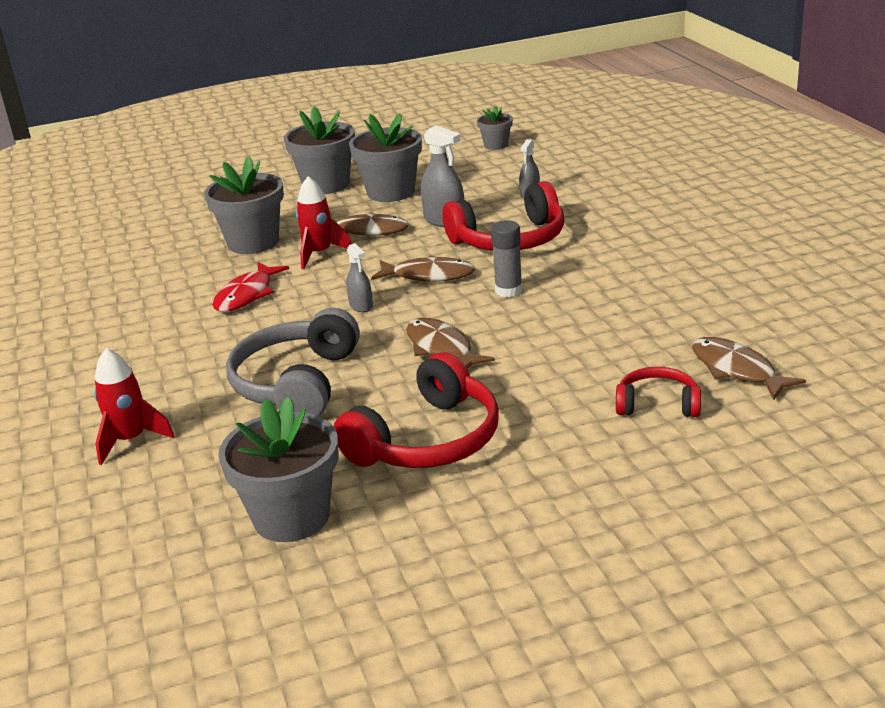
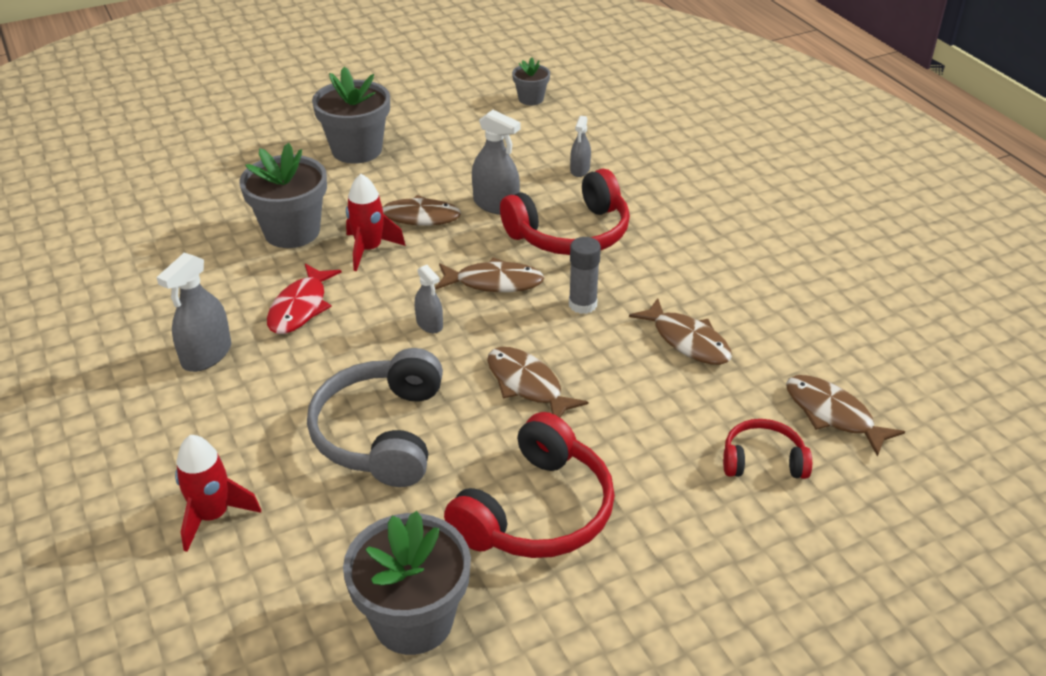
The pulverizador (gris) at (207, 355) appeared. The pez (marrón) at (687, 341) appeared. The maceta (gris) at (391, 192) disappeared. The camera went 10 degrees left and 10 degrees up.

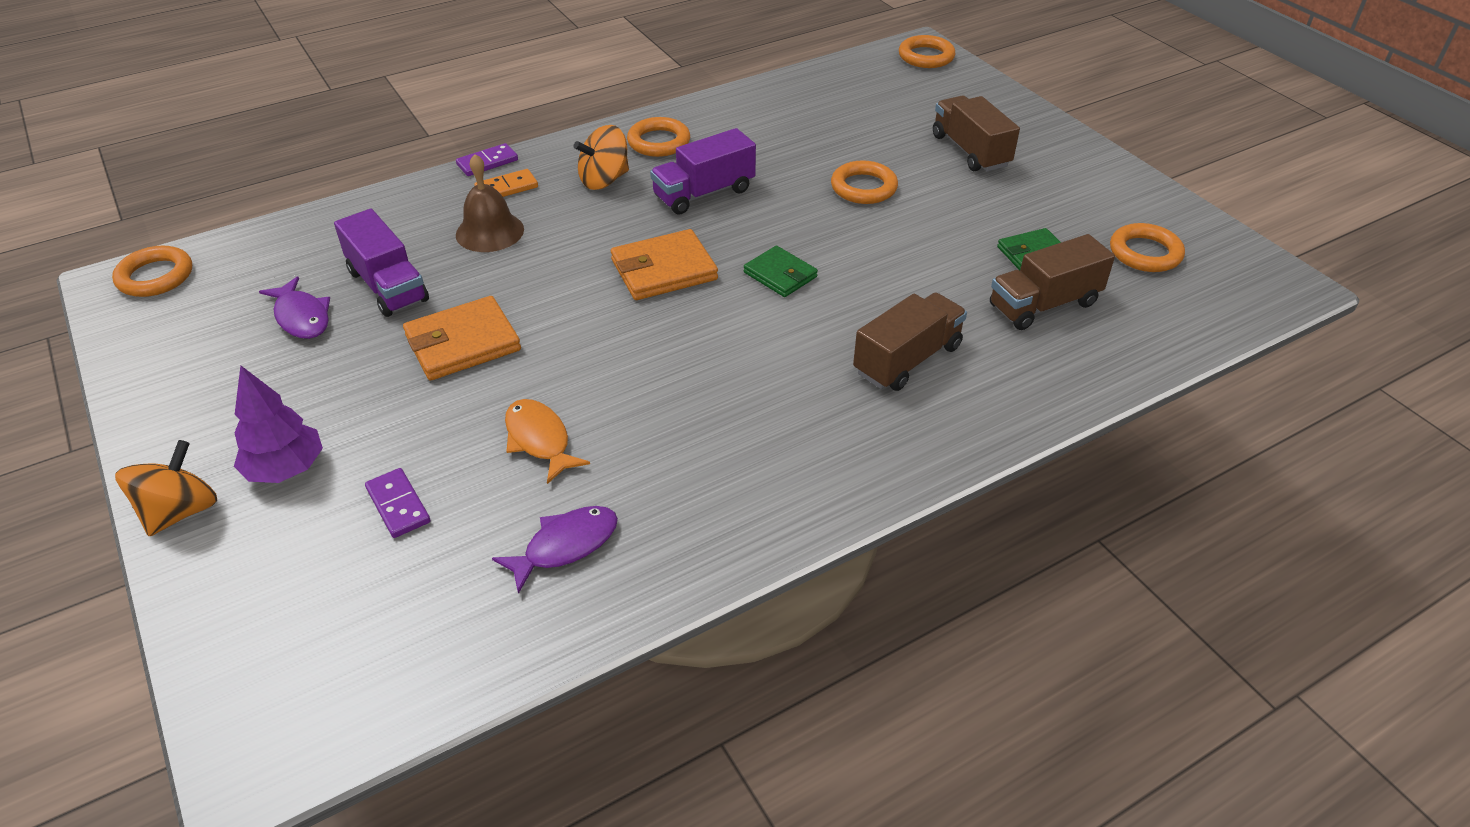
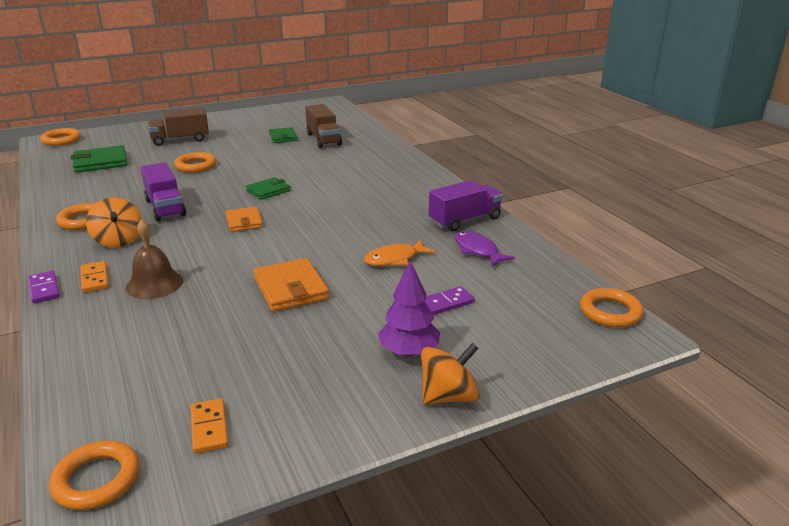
The cartera (verde) at (100, 162) appeared. The ficha de dominó (naranja) at (209, 428) appeared. The cartera (naranja) at (664, 270) changed to 0.65 times the size. The peonza (naranja) at (180, 511) turned 120 degrees clockwise. The camión (morado) moved from (388, 286) to (465, 220). The anillo (naranja) moved from (1145, 253) to (610, 312). The pez (morado) at (302, 317) disappeared. The camión (marrón) at (907, 359) disappeared. The camera went 85 degrees left and 15 degrees down.

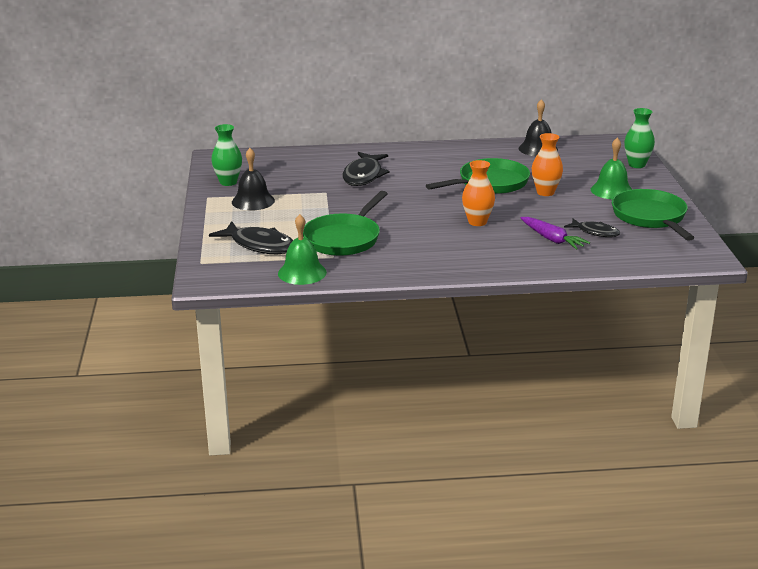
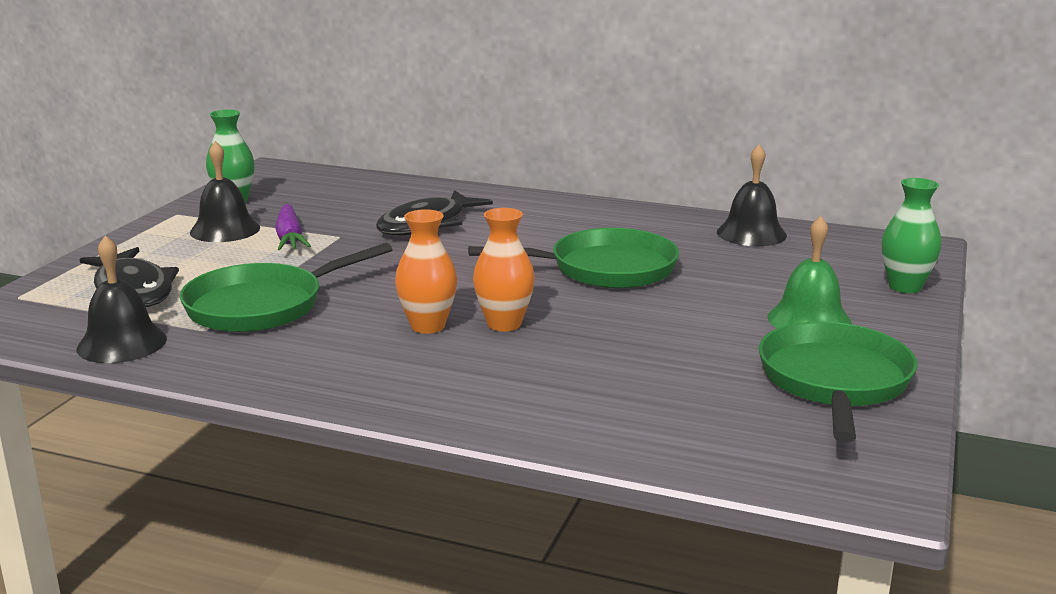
The campana (verde) at (302, 273) became the campana (negro) at (122, 343). The zanahoria (morado) moved from (552, 239) to (290, 237). The florero (naranja) moved from (545, 192) to (428, 326). The pez (negro) at (595, 232) disappeared. The camera went 25 degrees right and 5 degrees down.

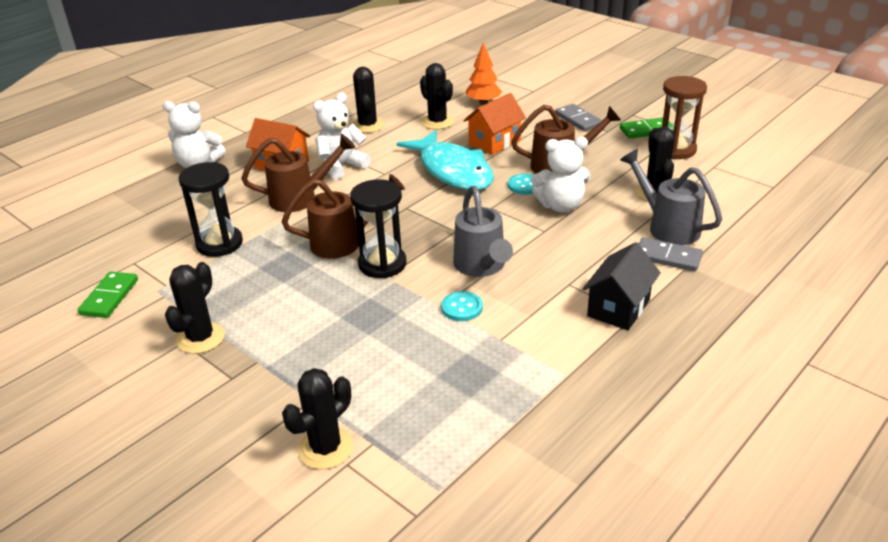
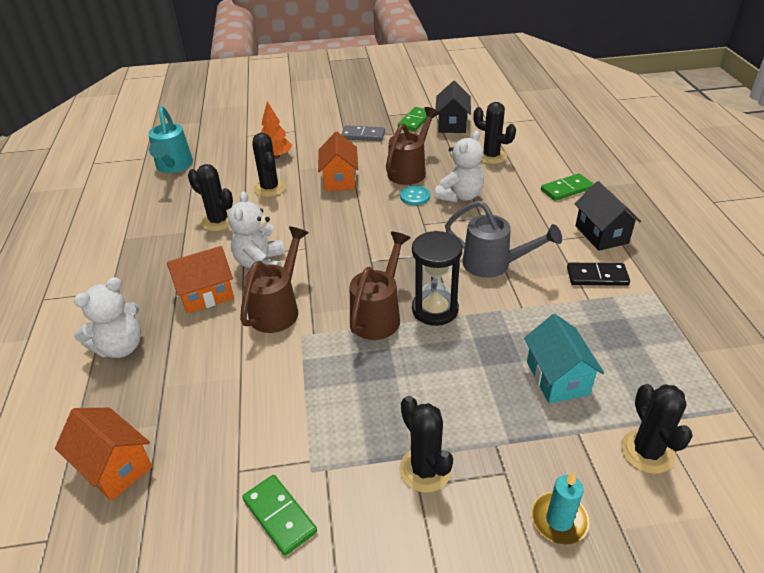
The casa (naranja) at (114, 467) appeared. The regadera (turquesa) at (173, 167) appeared. The cactus (negro) at (437, 122) turned 60 degrees clockwise. The reloj de arena (marrón) at (675, 149) was replaced by the casa (negro) at (452, 124). The casa (turquesa) at (557, 378) appeared. The vela (turquesa) at (559, 520) appeared. The ficha de dominó (gris) at (667, 257) became the ficha de dominó (verde) at (566, 189). The ficha de dominó (negro) at (597, 276) appeared. The reloj de arena (negro) at (219, 244) disappeared. The pez (turquesa) at (453, 171) disappeared. The botón (turquesa) at (462, 308) disappeared. The regadera (gris) at (667, 226) disappeared. The camera went 50 degrees left and 5 degrees up.

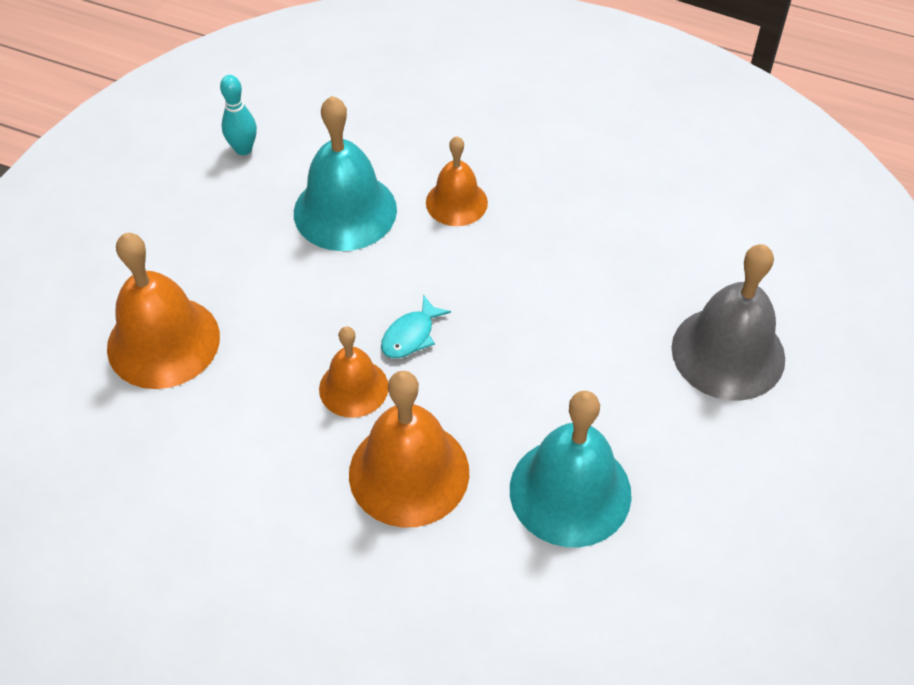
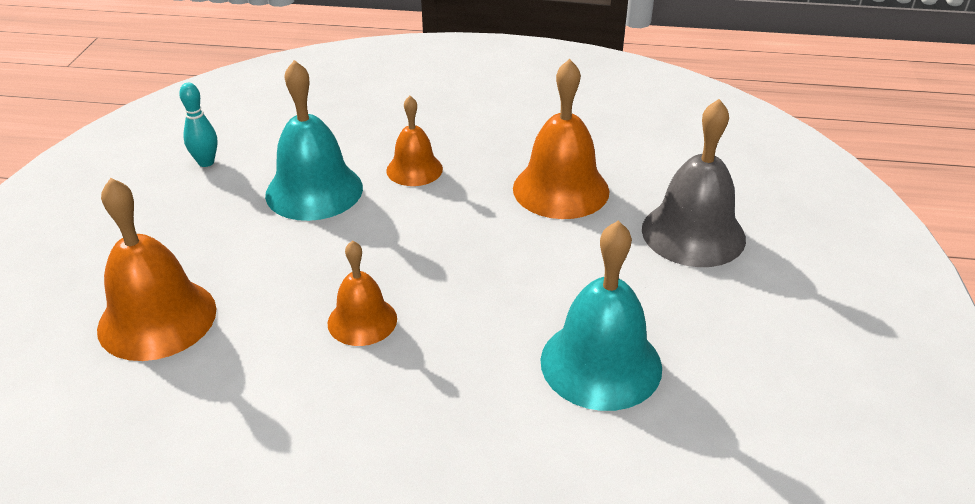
The campana (naranja) moved from (409, 472) to (561, 189). The pez (turquesa) at (411, 335) disappeared. The camera went 15 degrees left and 15 degrees down.

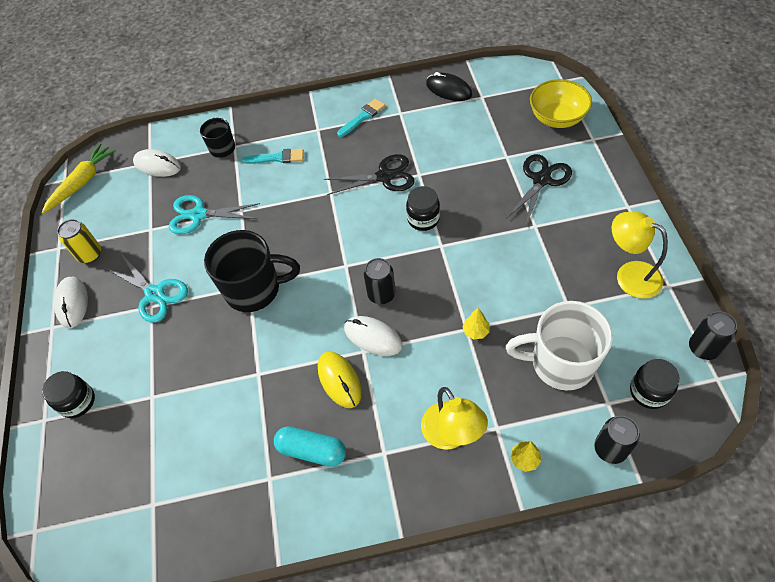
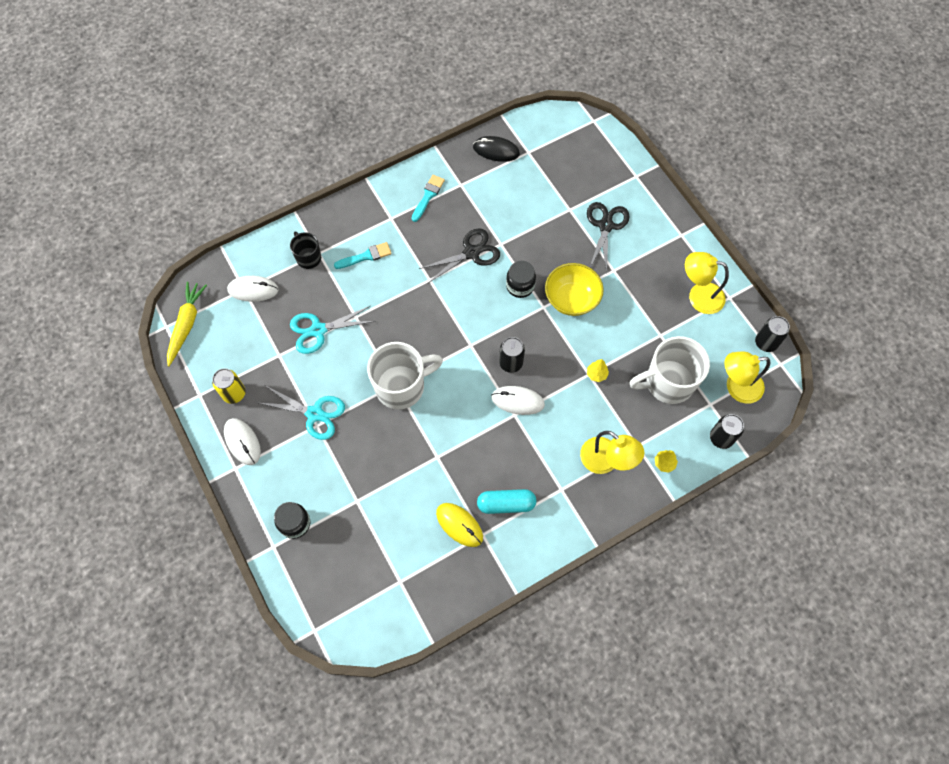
The taza (negro) at (254, 289) became the taza (blanco) at (401, 386). The ratón (amarillo) moved from (339, 380) to (459, 525). The cuenco (amarillo) moved from (557, 118) to (571, 299). The tarro (negro) at (649, 392) was replaced by the lámpara (amarillo) at (736, 387). The camera went 25 degrees left and 10 degrees up.

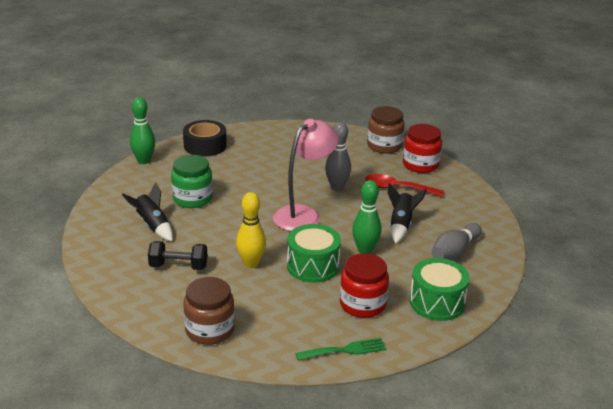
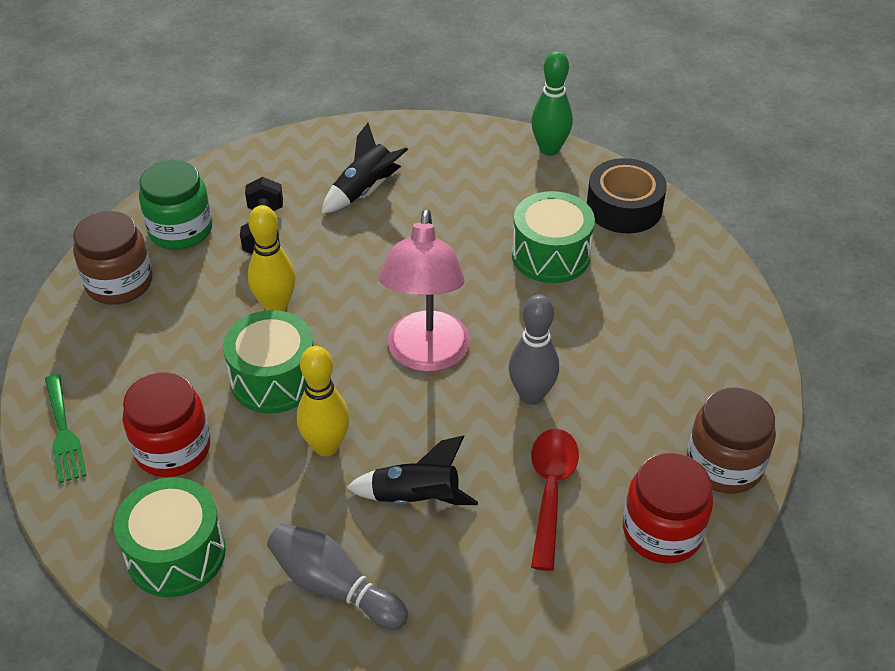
The tarro (verde) moved from (192, 199) to (180, 230). The bolo (verde) at (365, 250) became the bolo (amarillo) at (326, 446). The lámpara (rosa) at (303, 214) turned 60 degrees clockwise. The tambor (verde) at (551, 255) appeared. The camera went 85 degrees right and 15 degrees up.

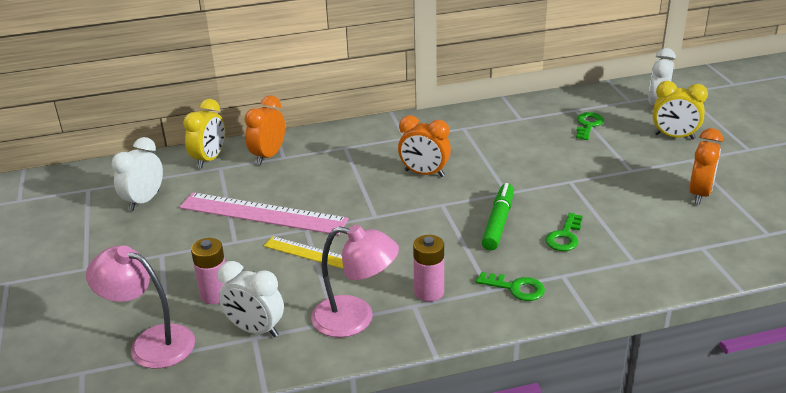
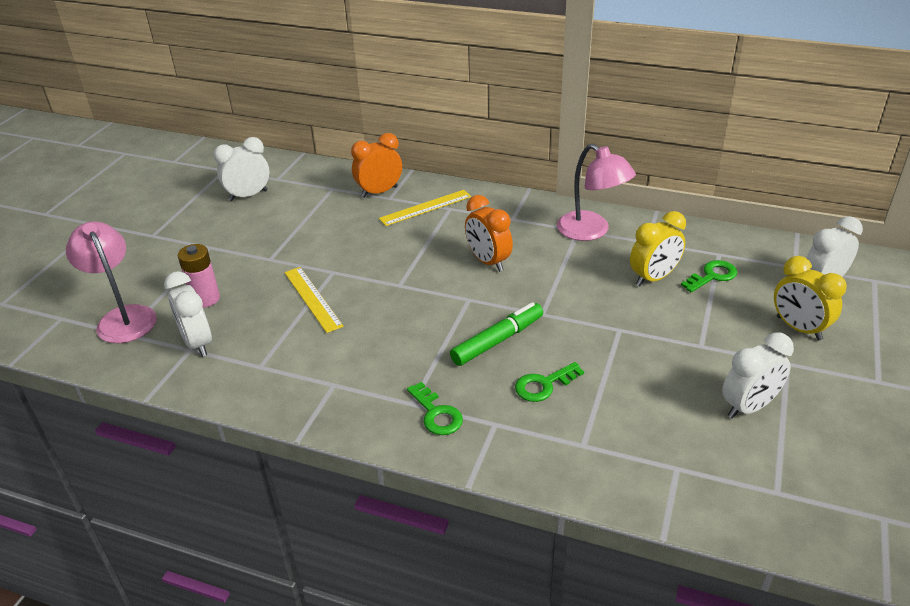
The regla (amarillo) at (425, 207) appeared. The lámpara (rosa) moved from (355, 319) to (591, 231). The despertador (amarillo) moved from (209, 159) to (653, 278). The despertador (naranja) at (700, 194) became the despertador (blanco) at (748, 407). The regla (rosa) at (262, 214) disappeared. The pila (rosa) at (429, 292) disappeared. The camera went 35 degrees right and 5 degrees up.

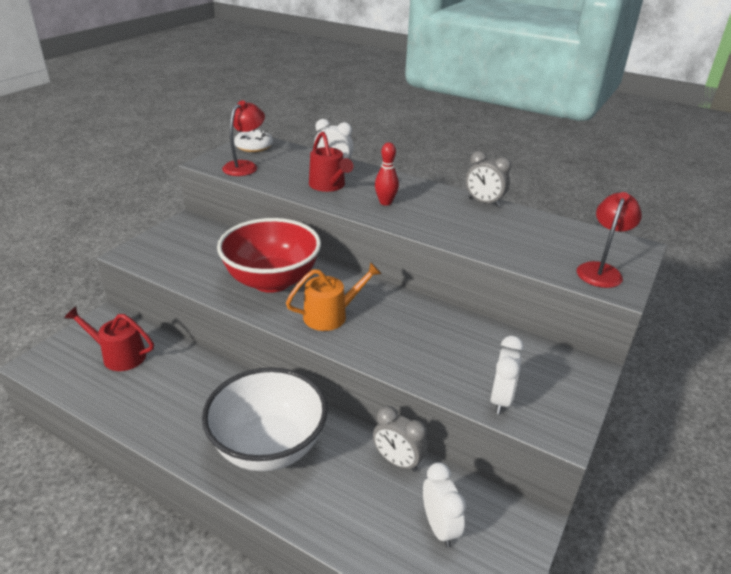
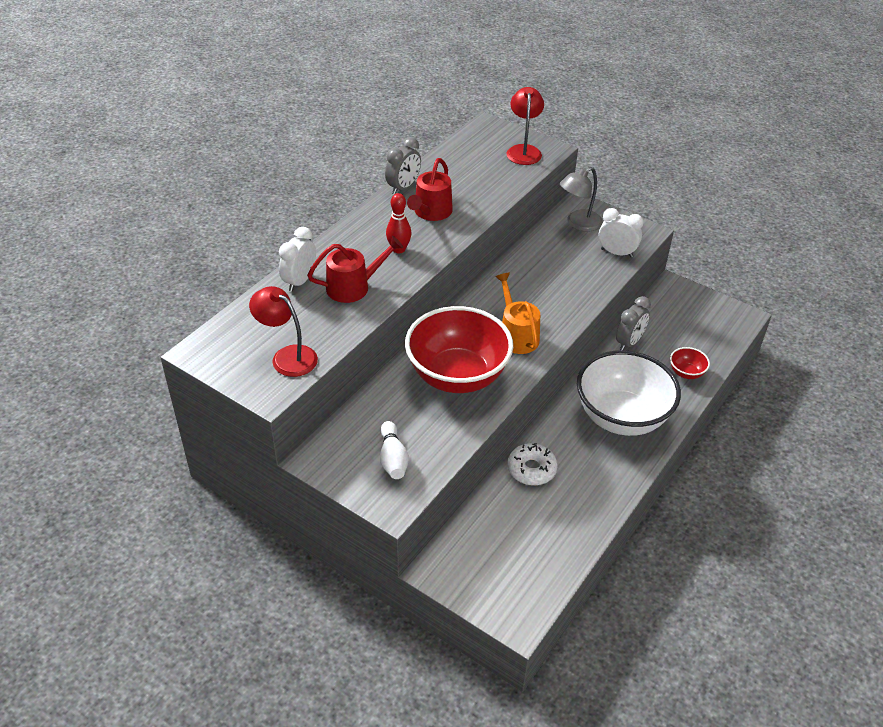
The bolo (blanco) at (393, 459) appeared. The regadera (rojo) moved from (119, 355) to (431, 212). The lámpara (rojo) at (601, 270) turned 60 degrees clockwise. The rosquilla (blanco) moved from (254, 146) to (531, 469). The lámpara (gris) at (578, 224) appeared. The cuenco (rojo) at (686, 373) appeared. The despertador (blanco) at (439, 527) disappeared. The camera went 85 degrees left and 10 degrees up.

